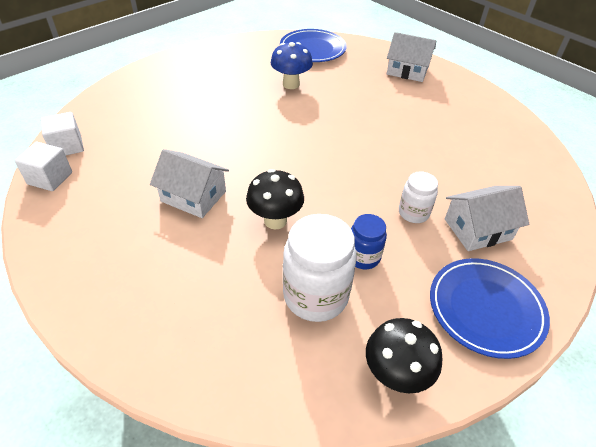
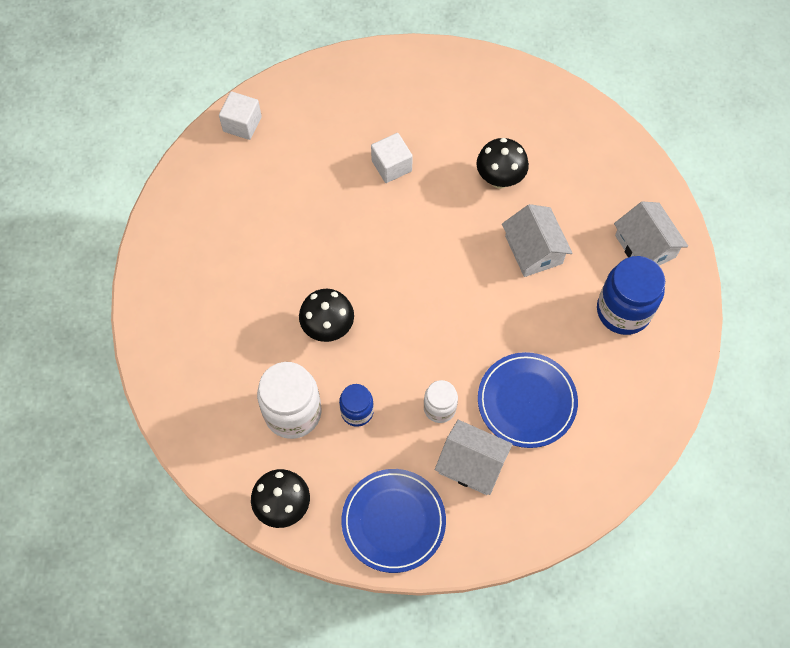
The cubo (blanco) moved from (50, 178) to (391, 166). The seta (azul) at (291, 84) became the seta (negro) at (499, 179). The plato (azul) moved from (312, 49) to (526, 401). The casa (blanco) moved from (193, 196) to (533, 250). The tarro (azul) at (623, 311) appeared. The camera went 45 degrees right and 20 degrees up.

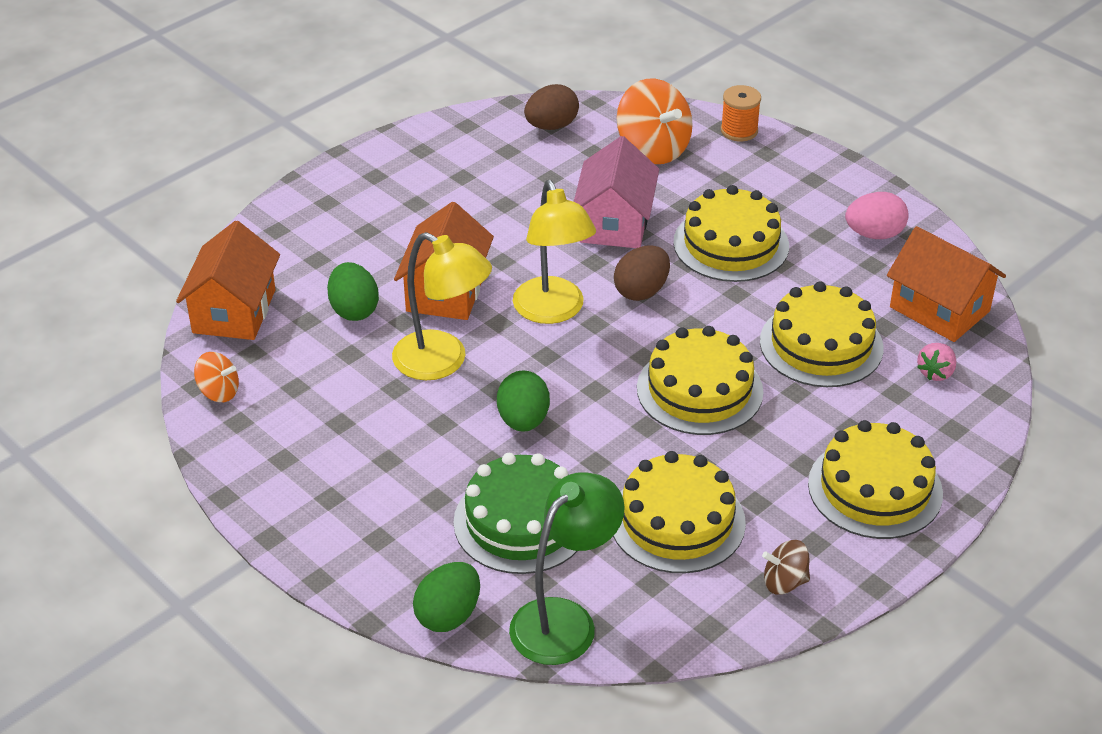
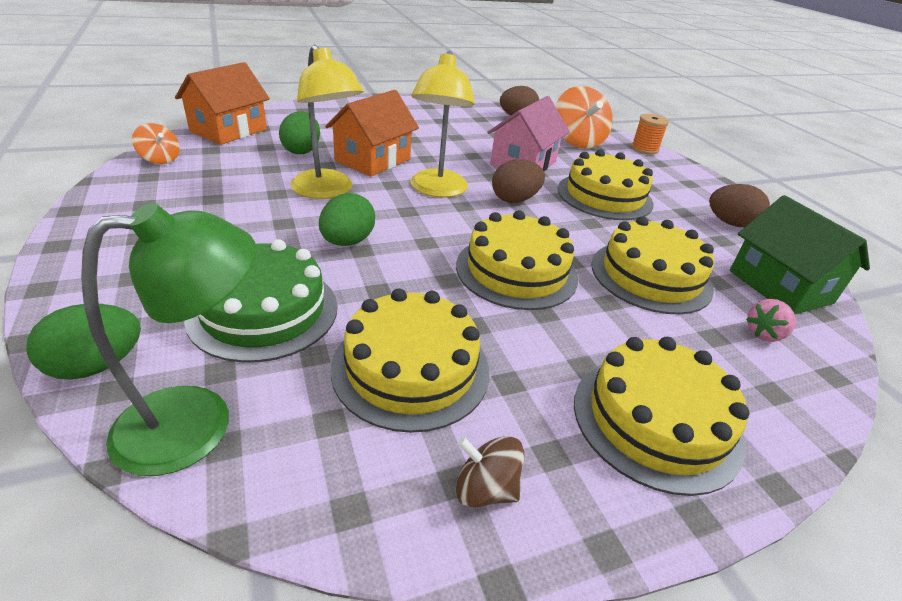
The huevo (rosa) at (874, 234) became the huevo (marrón) at (730, 223). The casa (naranja) at (939, 309) became the casa (verde) at (780, 287). The camera went 20 degrees right and 5 degrees down.

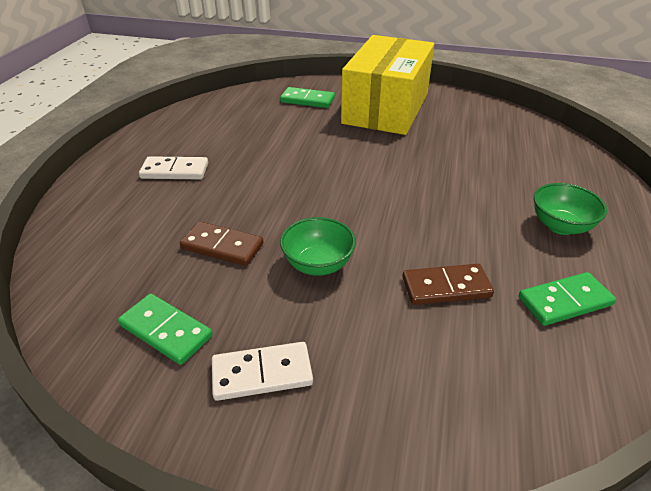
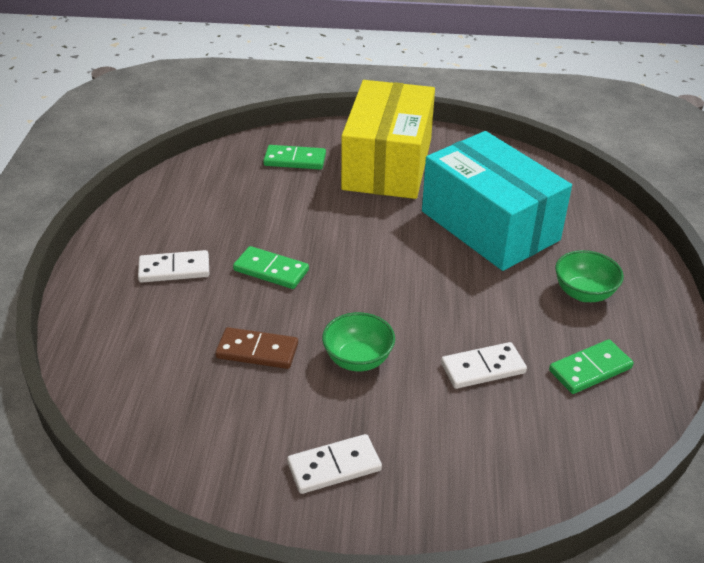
The ficha de dominó (verde) moved from (166, 330) to (271, 270). The caja (turquesa) at (490, 225) appeared. The ficha de dominó (marrón) at (446, 287) became the ficha de dominó (blanco) at (483, 368). The camera went 10 degrees left and 0 degrees up.

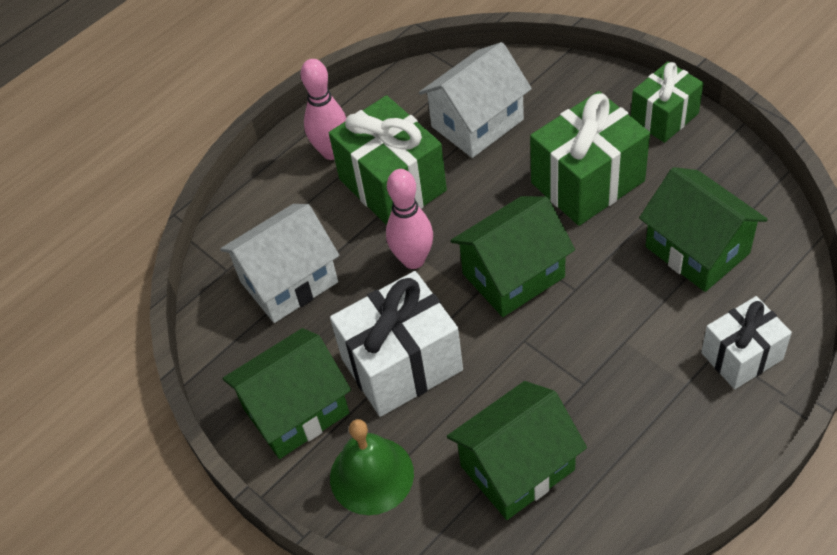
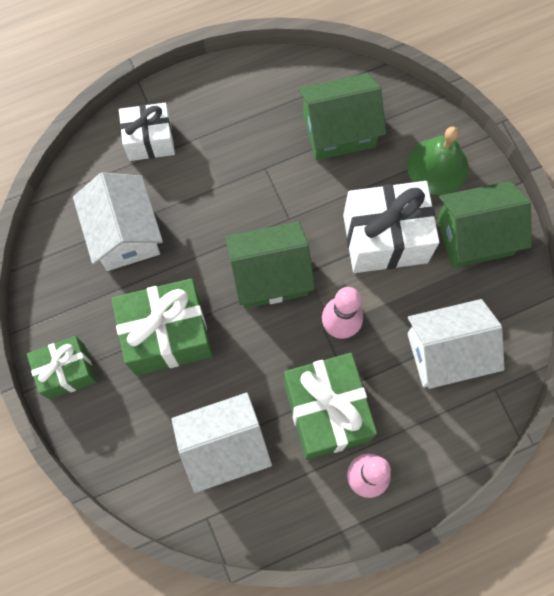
The casa (verde) at (697, 250) became the casa (blanco) at (124, 234). The camera went 165 degrees left and 20 degrees up.

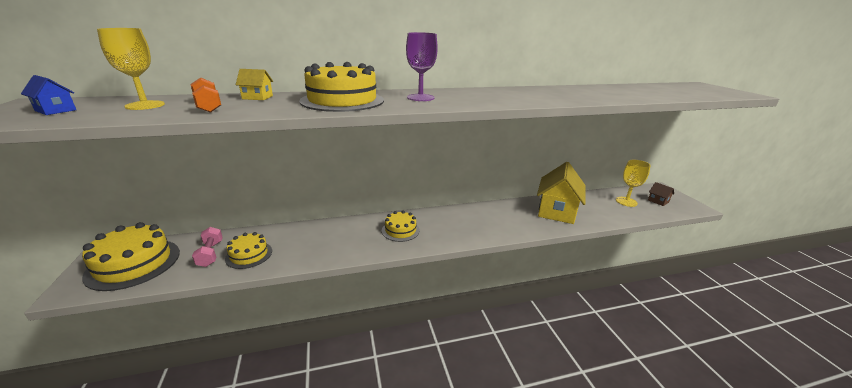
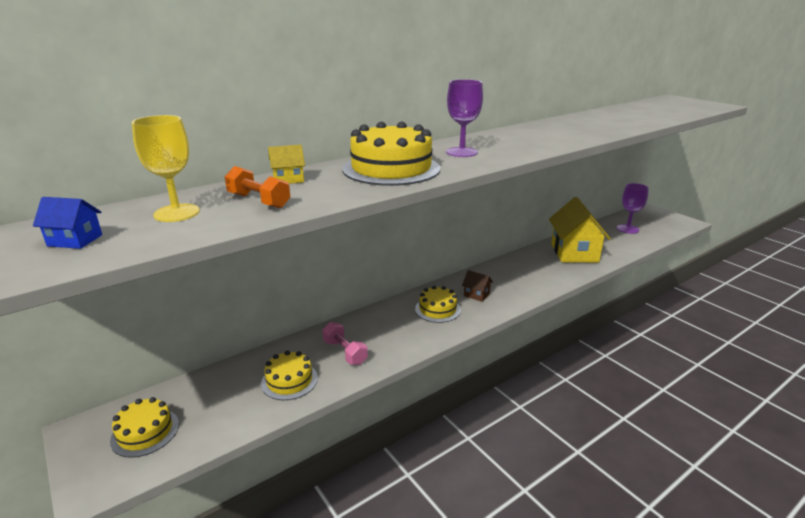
The tarta (amarillo) at (134, 263) changed to 0.58 times the size. The mancuerna (rosa) moved from (210, 254) to (345, 352). The casa (marrón) moved from (658, 201) to (476, 295). The copa (amarillo) at (626, 201) became the copa (morado) at (627, 229). The camera went 20 degrees left and 0 degrees up.

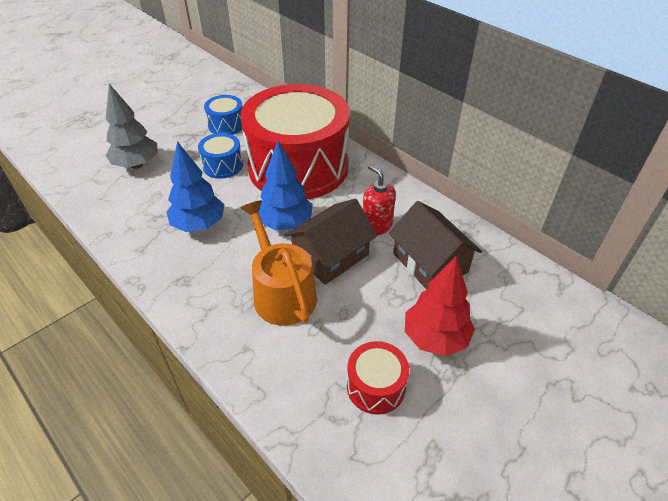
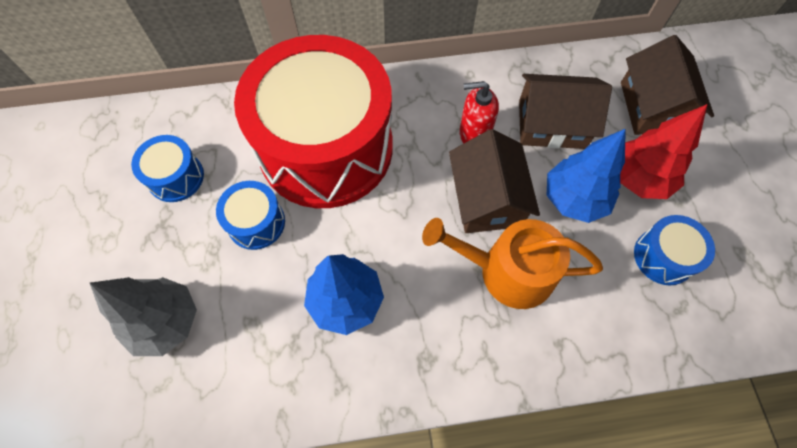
The árbol (azul) moved from (285, 224) to (574, 199). The casa (marrón) at (653, 107) appeared. The tambor (rojo) at (376, 386) became the tambor (azul) at (663, 257). The camera went 55 degrees left and 20 degrees up.

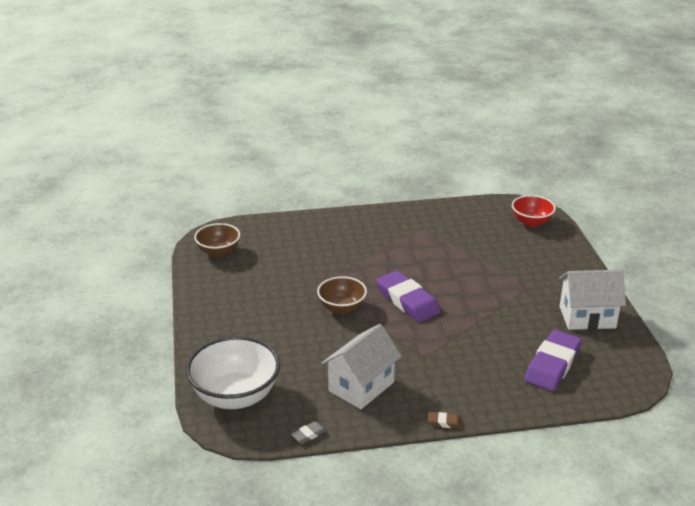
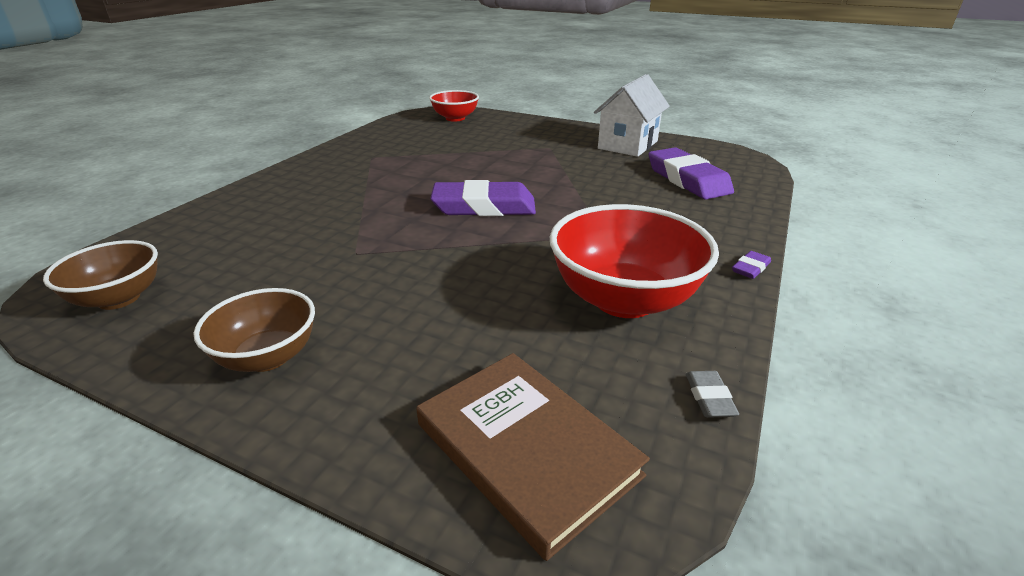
The cuenco (marrón) moved from (342, 308) to (268, 357). The cuenco (blanco) at (235, 396) was replaced by the libro (marrón) at (526, 449). The casa (blanco) at (361, 386) was replaced by the cuenco (rojo) at (624, 299). The goma de borrar (marrón) at (444, 422) became the goma de borrar (morado) at (750, 268). The camera went 55 degrees left and 0 degrees up.

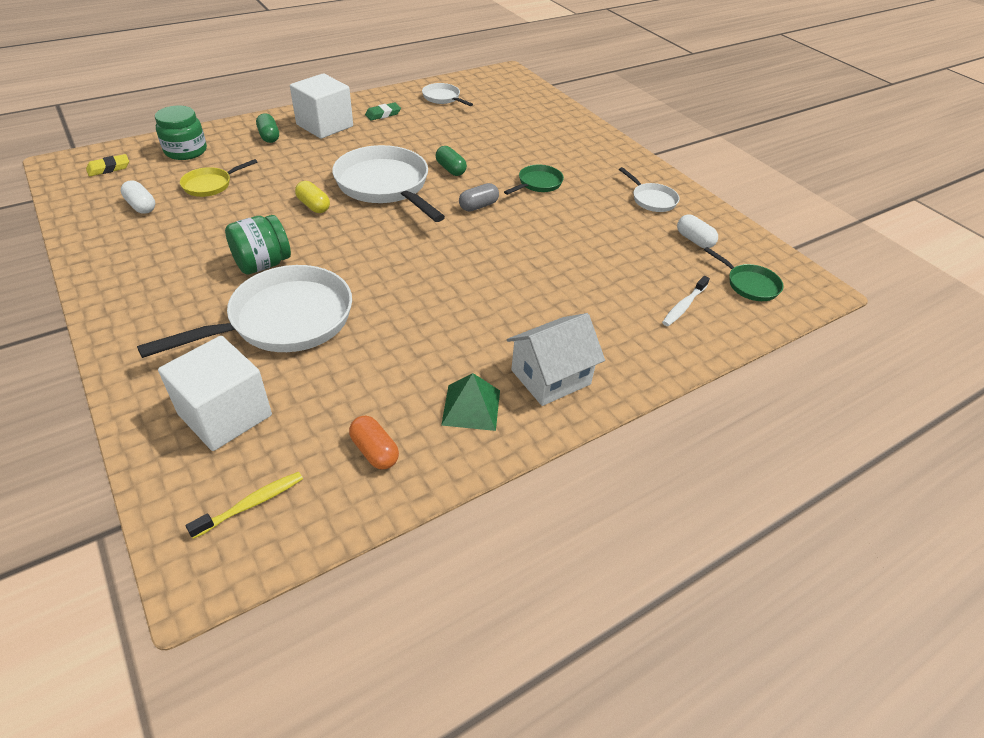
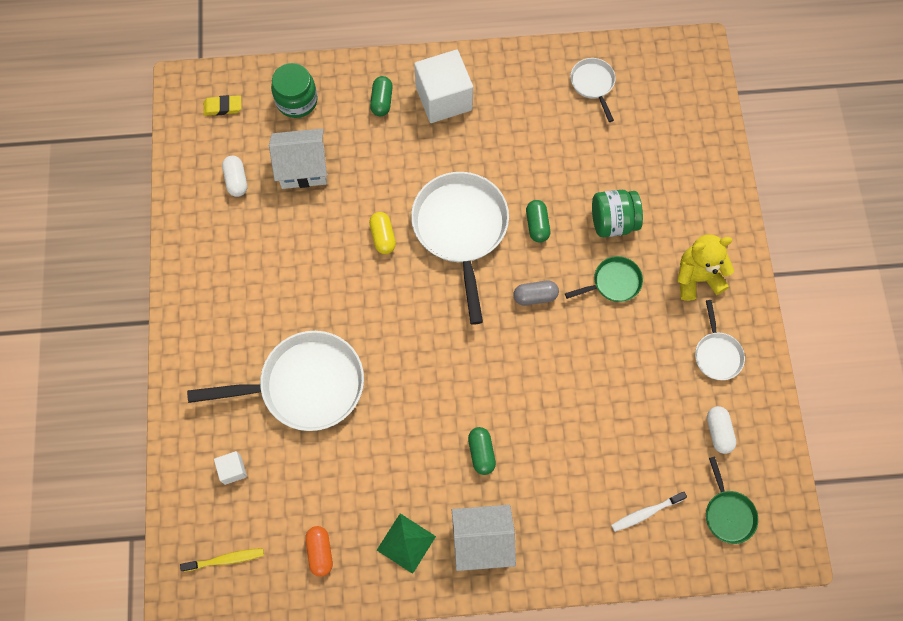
The cubo (blanco) at (225, 415) changed to 0.46 times the size. The sartén (amarillo) at (210, 185) was replaced by the casa (blanco) at (303, 168). The cápsula (verde) at (481, 453) appeared. The tarro (verde) moved from (263, 264) to (613, 222). The osito (amarillo) at (697, 277) appeared. The goma de borrar (verde) at (383, 114) disappeared. The camera went 30 degrees right and 25 degrees up.

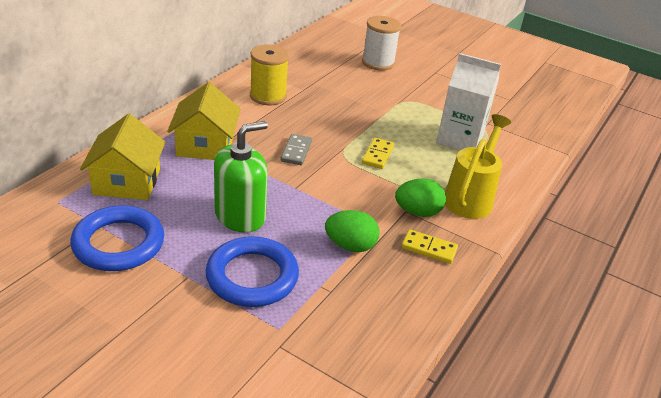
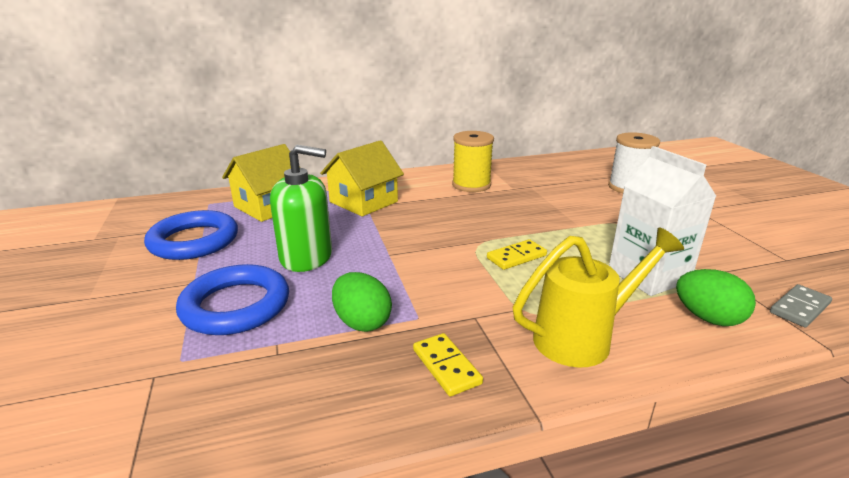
The huevo (verde) moved from (417, 212) to (708, 318). The ficha de dominó (gris) moved from (296, 151) to (799, 308). The camera went 45 degrees right and 10 degrees down.

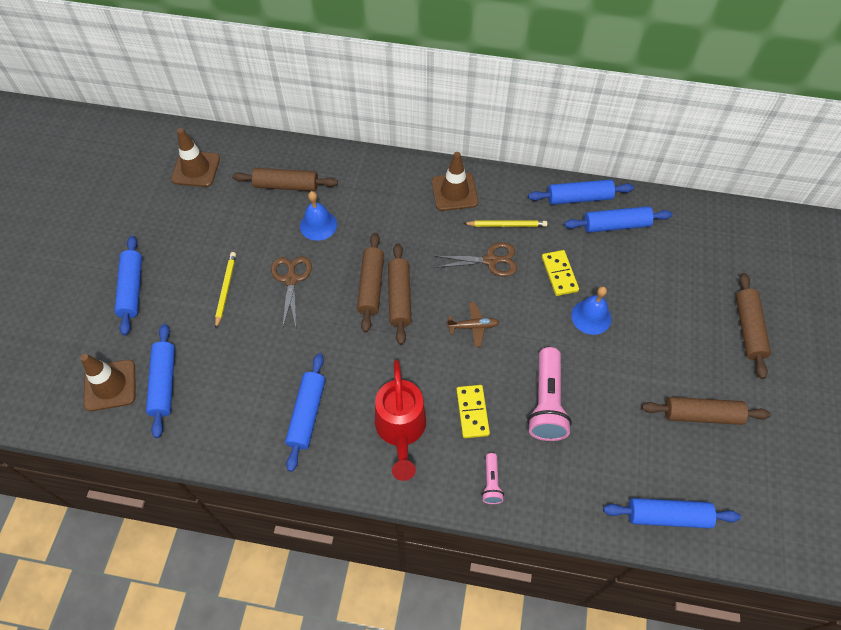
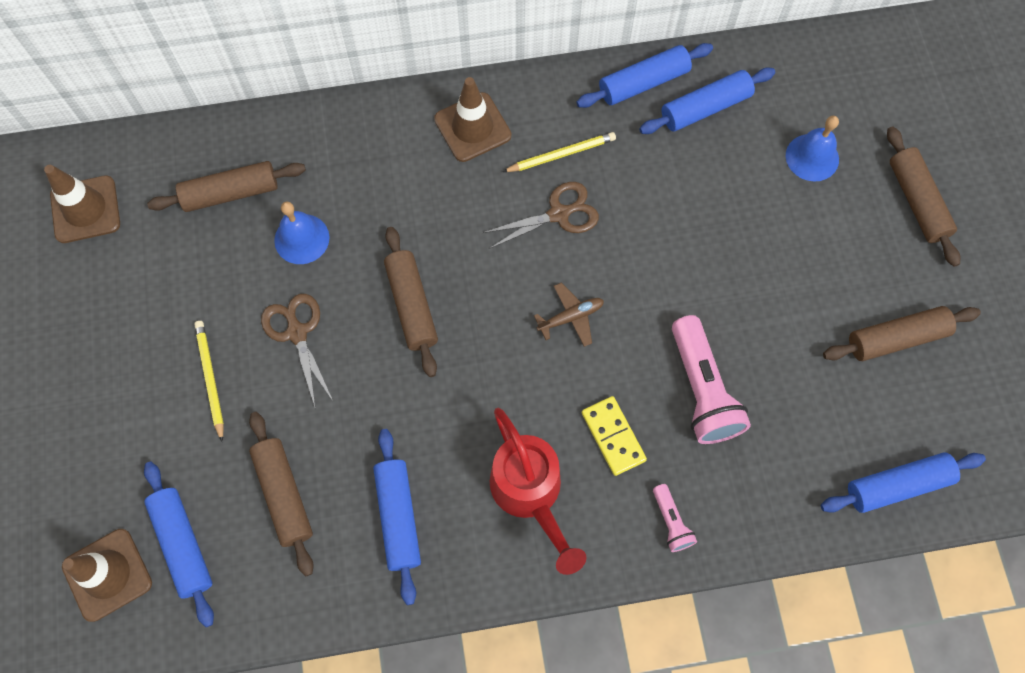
The rodillo (marrón) moved from (399, 297) to (284, 494). The campana (azul) moved from (591, 317) to (812, 157). The rodillo (azul) at (132, 289) disappeared. The ficha de dominó (amarillo) at (559, 274) disappeared. The camera went 20 degrees left and 10 degrees up.

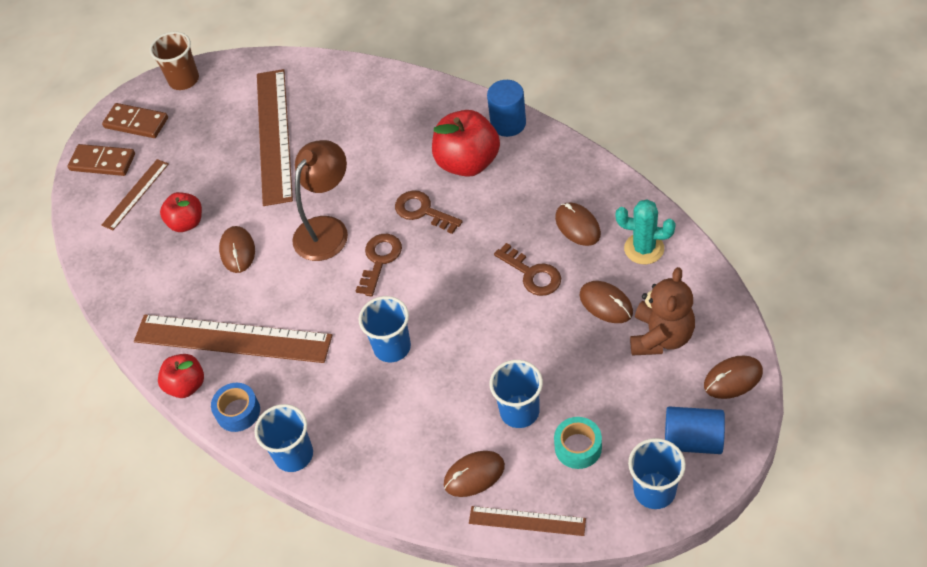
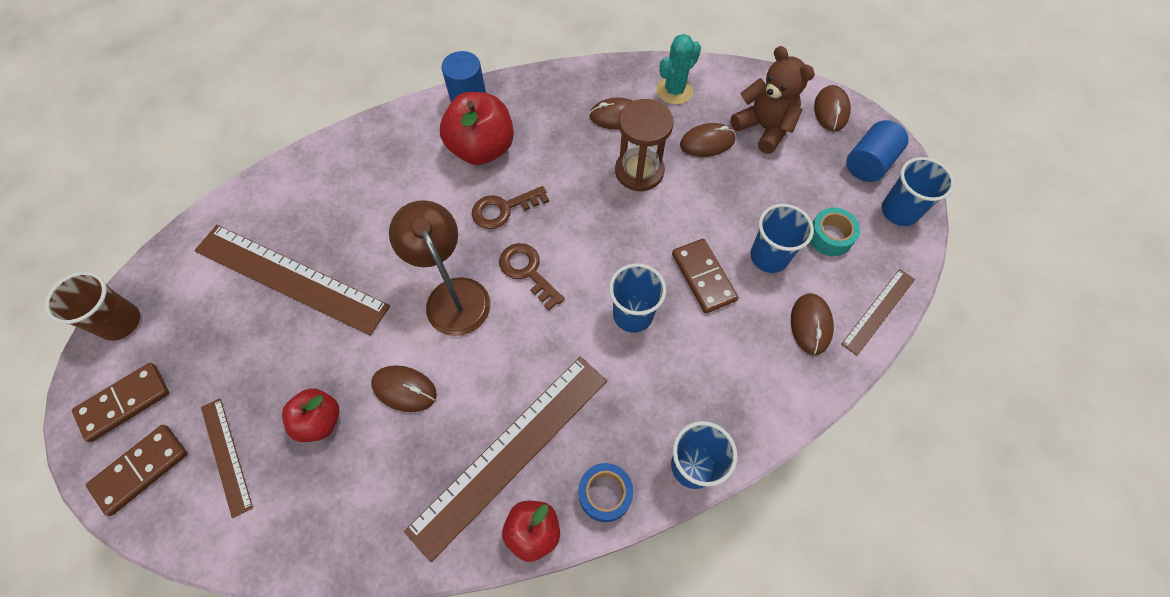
The llave (marrón) at (532, 274) was replaced by the reloj de arena (marrón) at (639, 171). The ficha de dominó (marrón) at (703, 277) appeared. The camera went 65 degrees left and 10 degrees up.

